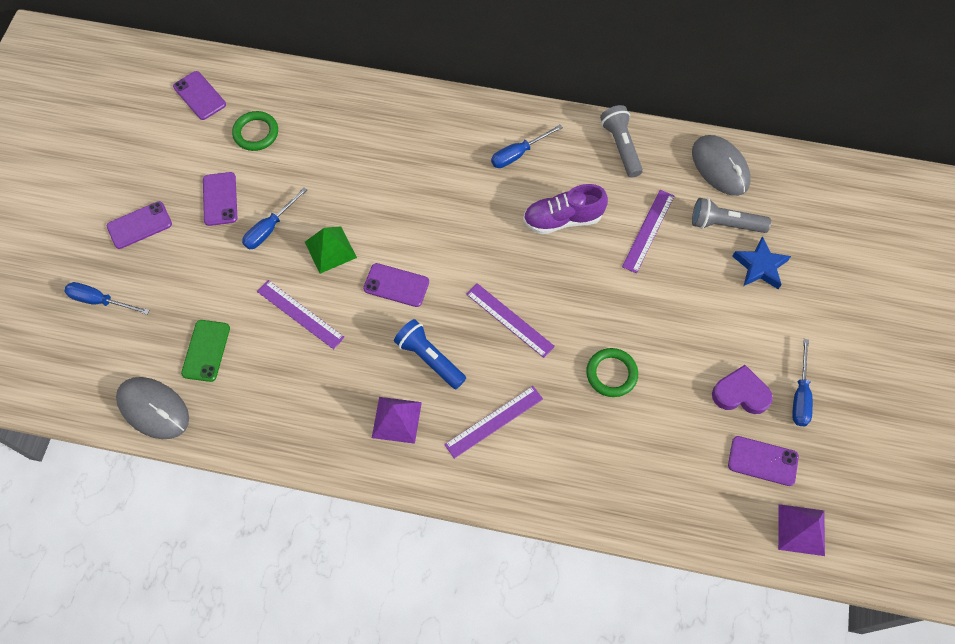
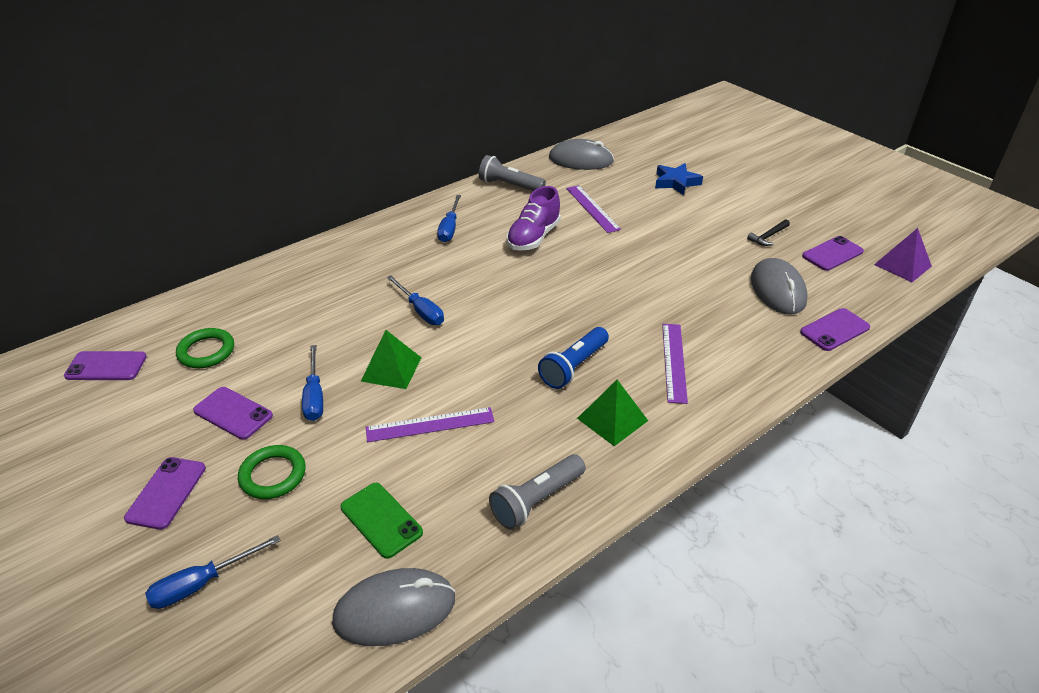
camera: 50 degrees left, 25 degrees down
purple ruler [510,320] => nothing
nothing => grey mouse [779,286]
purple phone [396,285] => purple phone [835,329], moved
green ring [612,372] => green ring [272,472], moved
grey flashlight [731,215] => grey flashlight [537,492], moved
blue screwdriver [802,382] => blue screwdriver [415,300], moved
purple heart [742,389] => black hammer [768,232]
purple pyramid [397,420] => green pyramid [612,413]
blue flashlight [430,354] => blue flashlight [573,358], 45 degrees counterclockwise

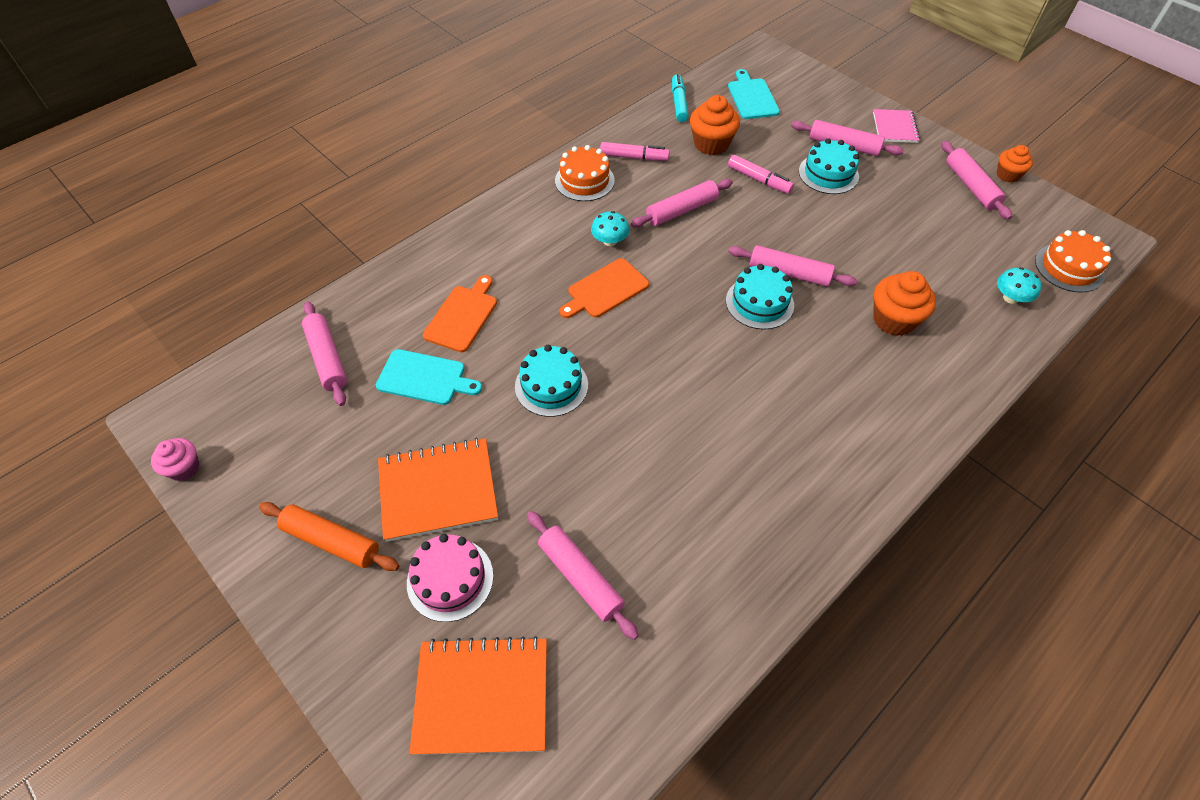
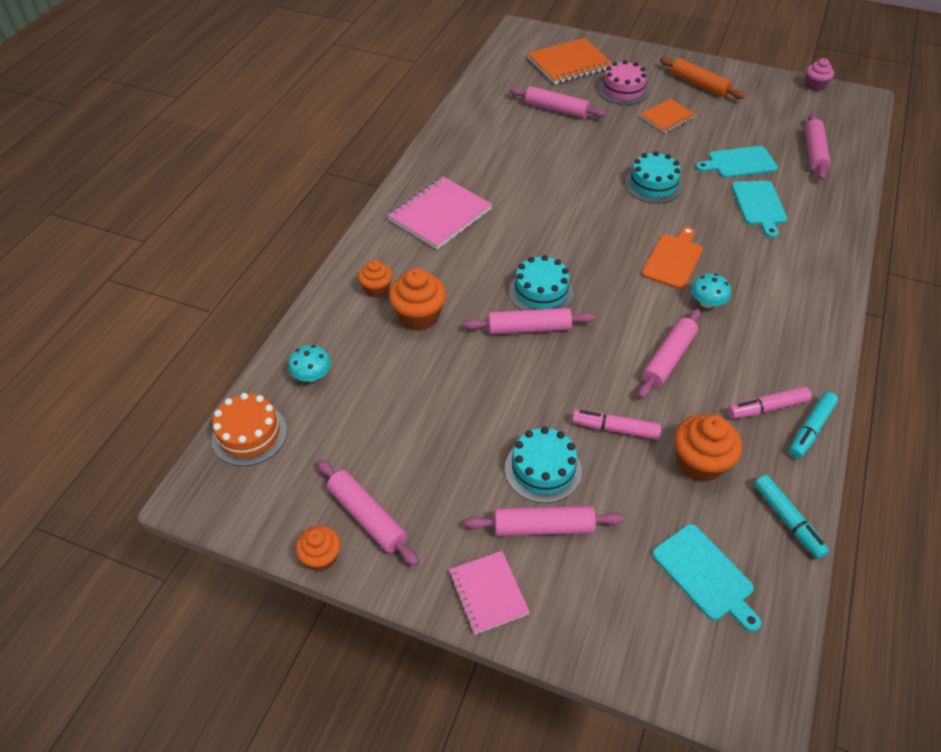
camera: 155 degrees right, 5 degrees down
orange cake [585,173] => nothing
nothing => orange cupcake [375,279]
nothing => pink notebook [440,213]
nothing => turquoise marker [813,425]
orange cutting board [460,313] => turquoise cutting board [759,209]
orange rolling pin [329,536] => orange rolling pin [702,78], 45 degrees clockwise
pink rolling pin [324,354] => pink rolling pin [818,147], 60 degrees clockwise
orange notebook [438,490] => orange notebook [668,116], x0.61

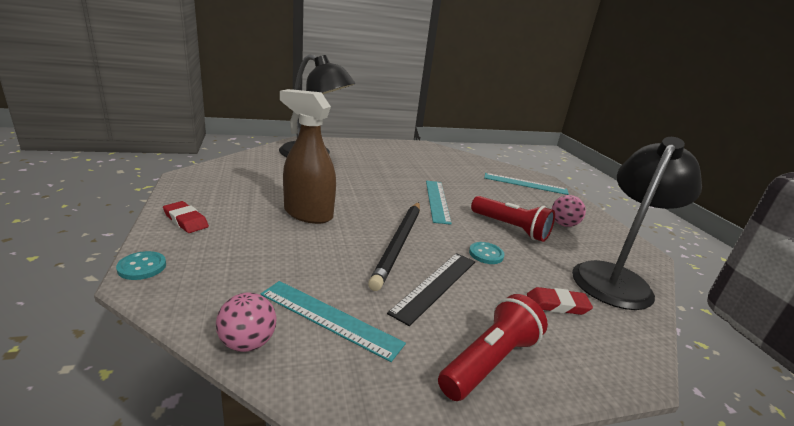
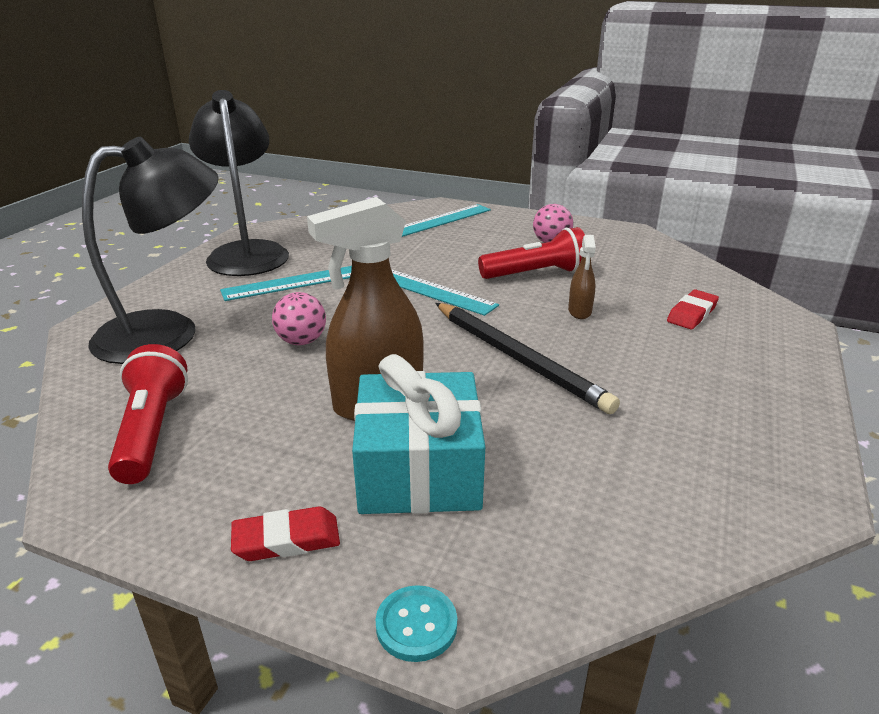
camera: 50 degrees left, 5 degrees up
black ruler [431,289] => nothing
nothing => turquoise gift [418,434]
pink ball [246,322] => pink ball [299,318], moved
turquoise ruler [333,321] => turquoise ruler [286,283], moved
red flashlight [493,347] => red flashlight [148,414], moved
black lamp [637,223] => black lamp [239,183], moved
turquoise button [487,253] => brown spray bottle [582,277]

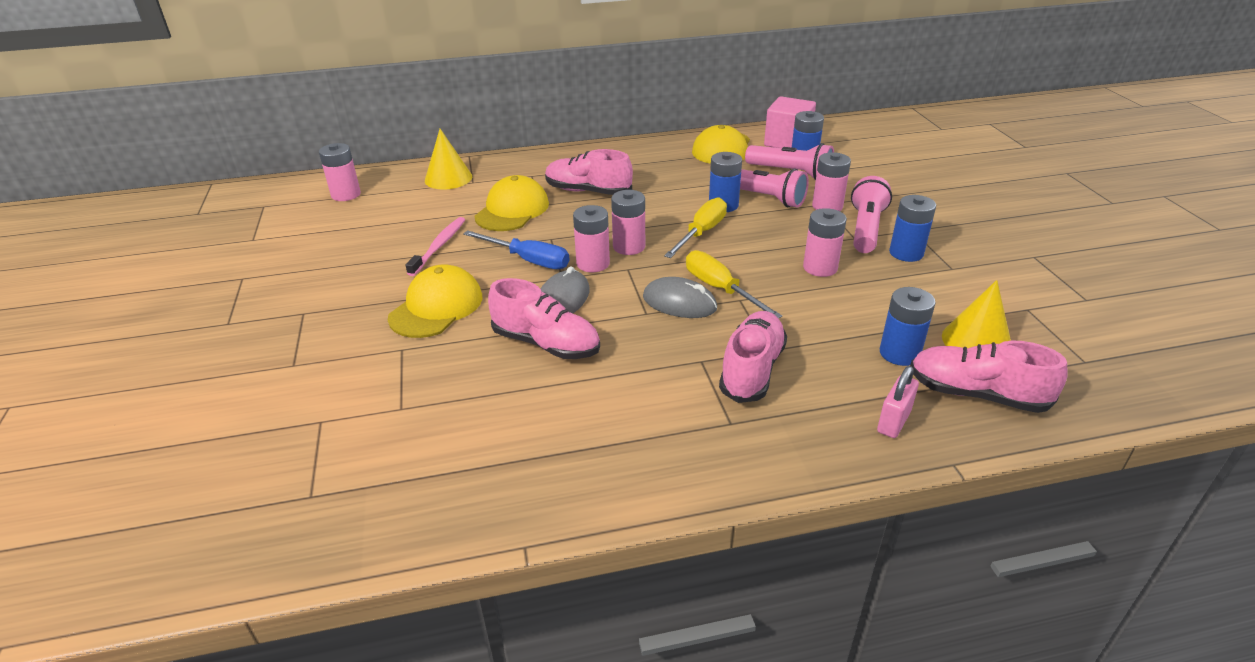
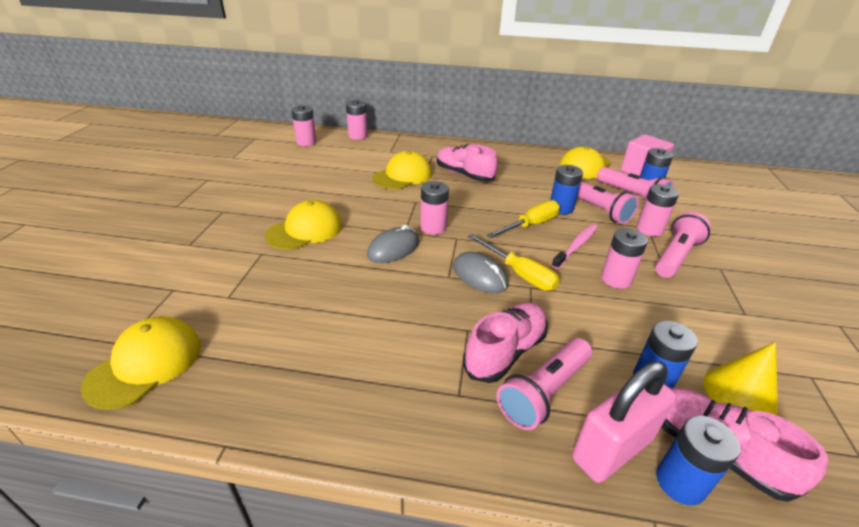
camera: 20 degrees right, 0 degrees up
yellow cone [448,159] => nothing
blue screwdriver [516,249] => nothing
pink shoe [544,318] => nothing
nothing => yellow cap [141,363]
nothing => pink flashlight [544,384]
pink toothbrush [435,246] => pink toothbrush [574,246], moved
pink battery [628,222] => pink battery [357,120], moved
blue battery [912,228] => blue battery [698,460], moved
yellow screwdriver [734,284] => yellow screwdriver [514,262], 150 degrees clockwise
pink padlock [898,402] => pink padlock [624,422], x1.80

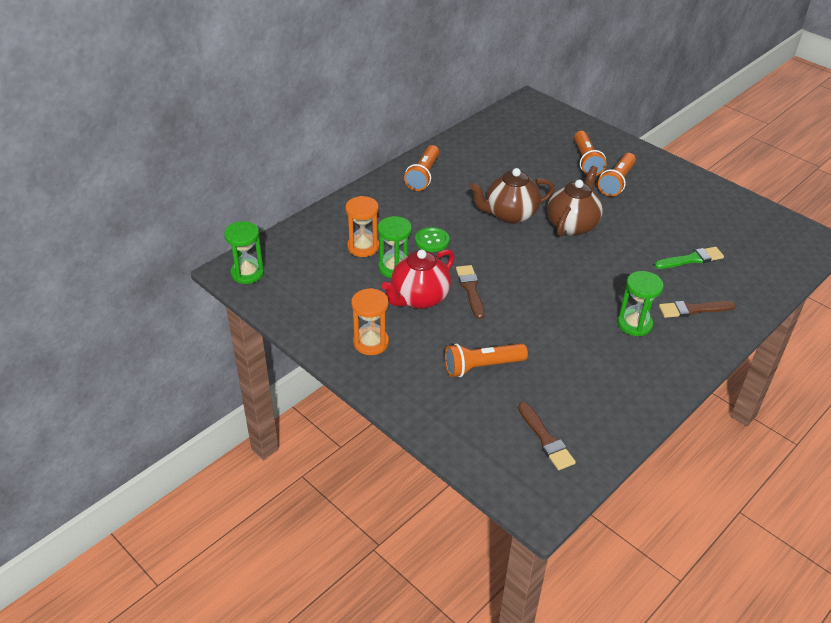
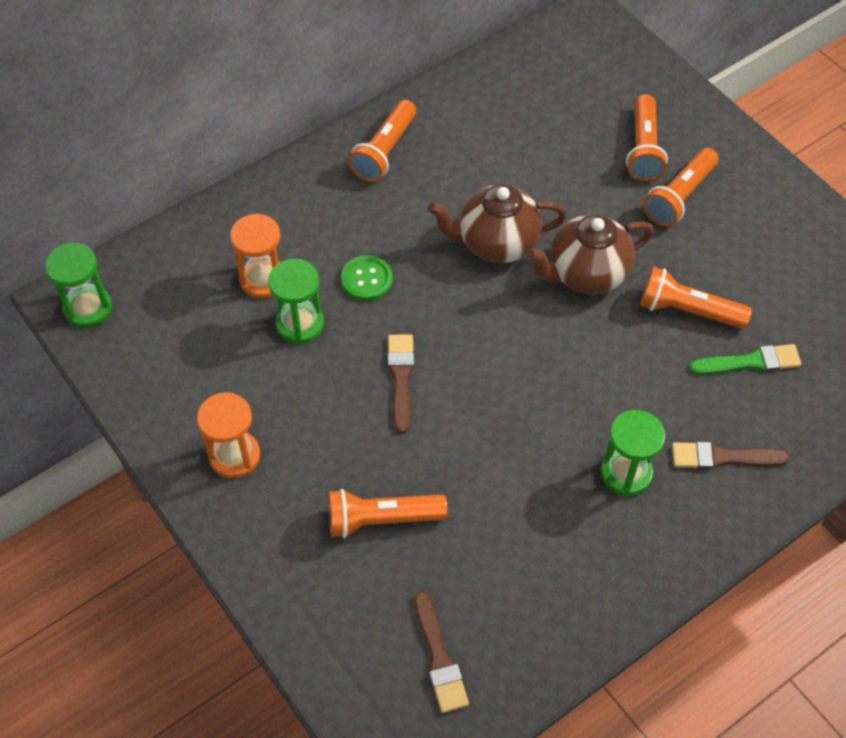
camera: 10 degrees right, 15 degrees up
red teapot [418,279] => nothing
nothing => orange flashlight [696,298]
brown teapot [575,201] => brown teapot [590,254], 150 degrees counterclockwise

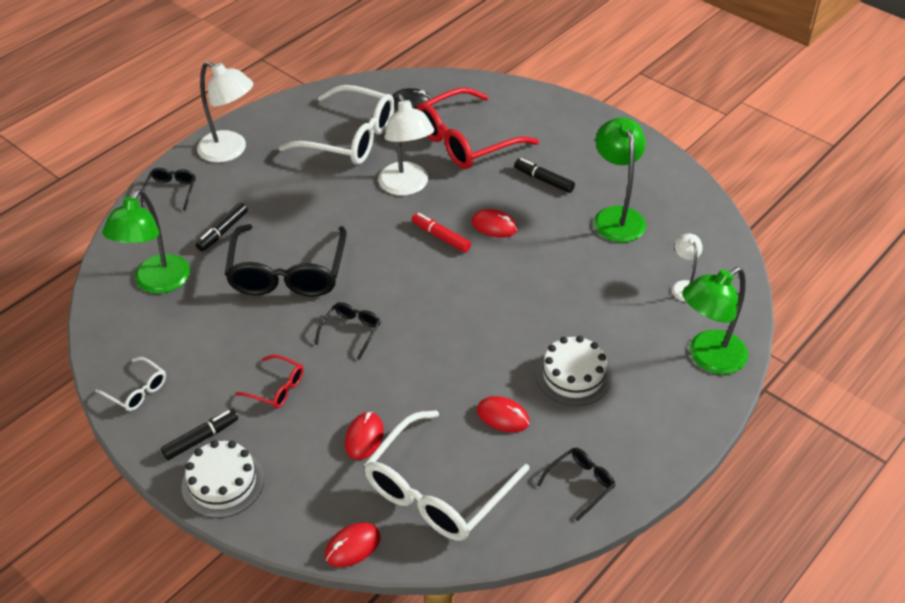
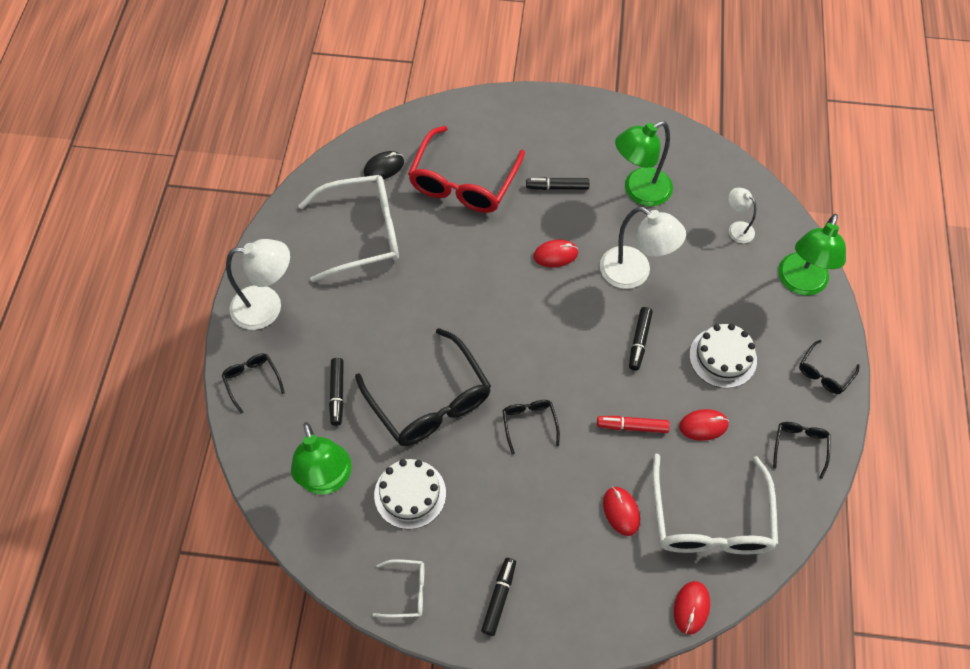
camera: 35 degrees left, 15 degrees up
red glasses [269,381] => nothing
nothing => black marker [641,339]
nothing => black glasses [829,367]
white cake [222,479] => white cake [410,494], moved
white lamp [406,145] => white lamp [643,248], moved
red marker [441,233] => red marker [633,424], moved
green lamp [620,179] => green lamp [644,163], 75 degrees counterclockwise

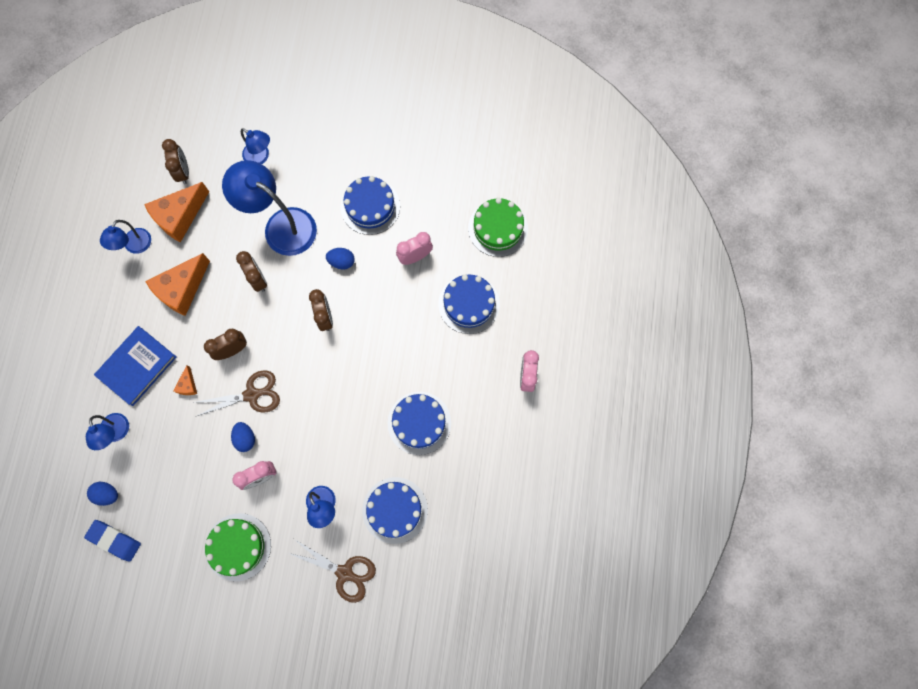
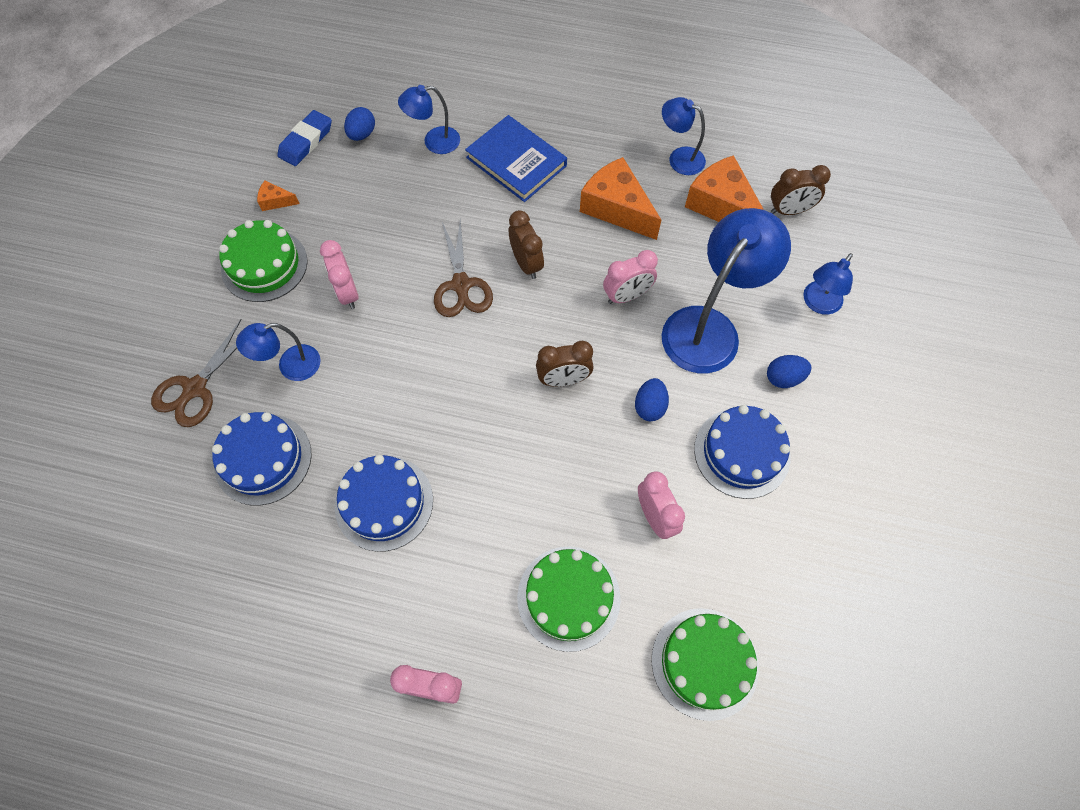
camera: 95 degrees right, 10 degrees down
orange cheese [185,380] => orange cheese [278,196], moved
blue egg [243,437] => blue egg [789,371], moved
brown clock [251,271] => pink clock [630,277]
blue cake [469,304] => green cake [569,599]

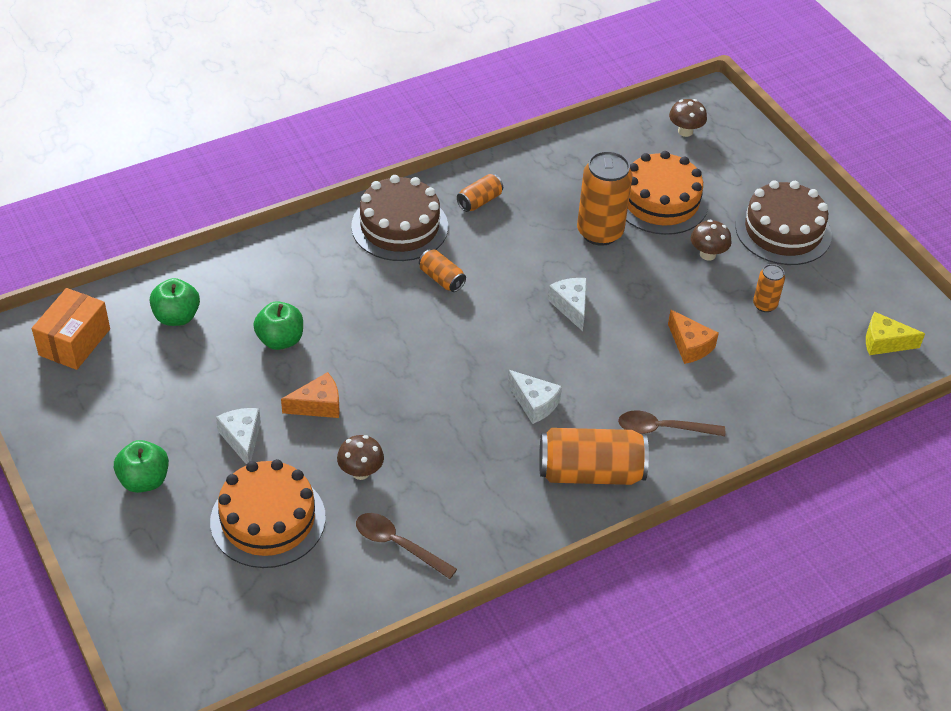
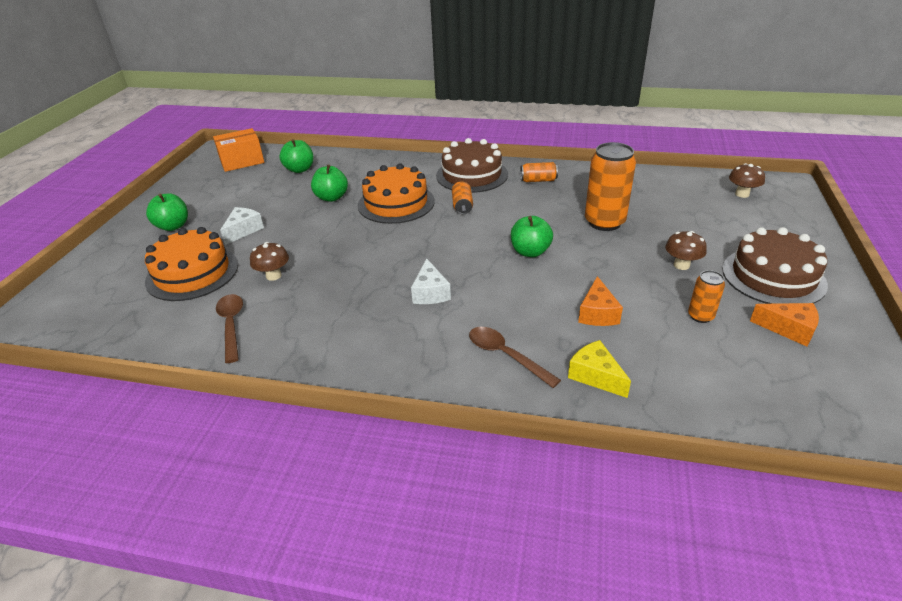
camera: 45 degrees right, 10 degrees down
orange can [594,456] => nothing
orange cheese [310,395] => orange cheese [784,325], moved
orange cake [667,193] => orange cake [396,194], moved
yellow cheese [895,333] => yellow cheese [599,369], moved
white cheese [567,304] => green apple [532,236]

